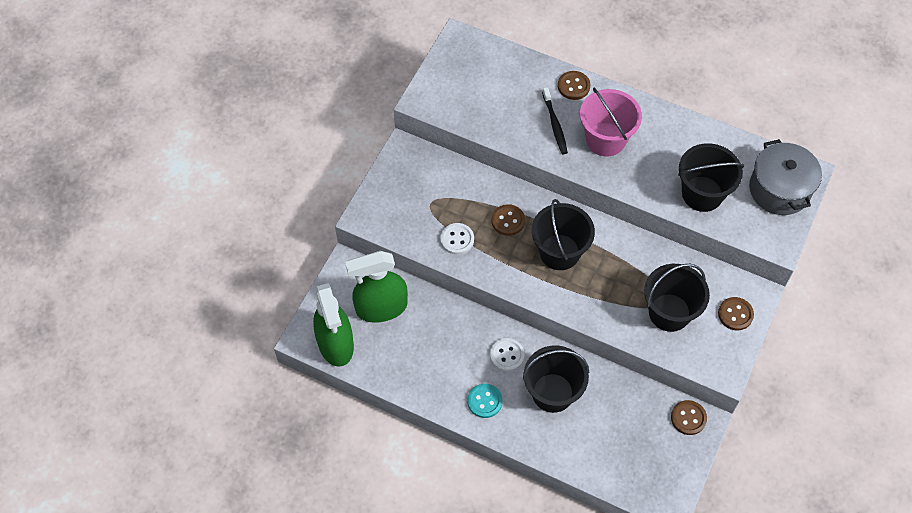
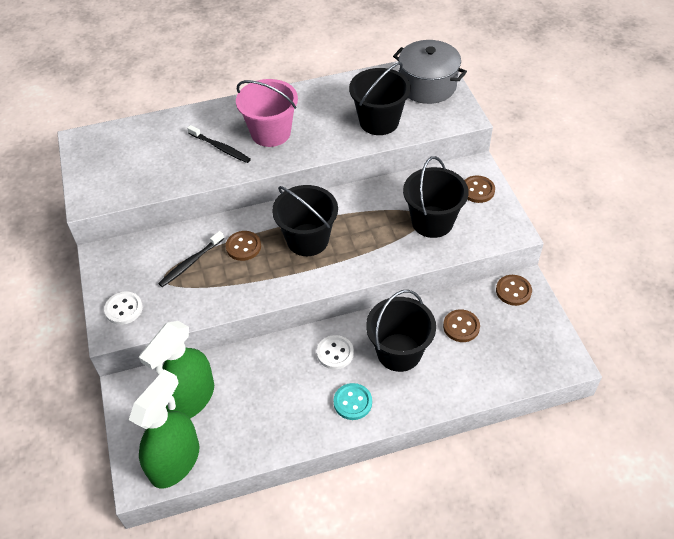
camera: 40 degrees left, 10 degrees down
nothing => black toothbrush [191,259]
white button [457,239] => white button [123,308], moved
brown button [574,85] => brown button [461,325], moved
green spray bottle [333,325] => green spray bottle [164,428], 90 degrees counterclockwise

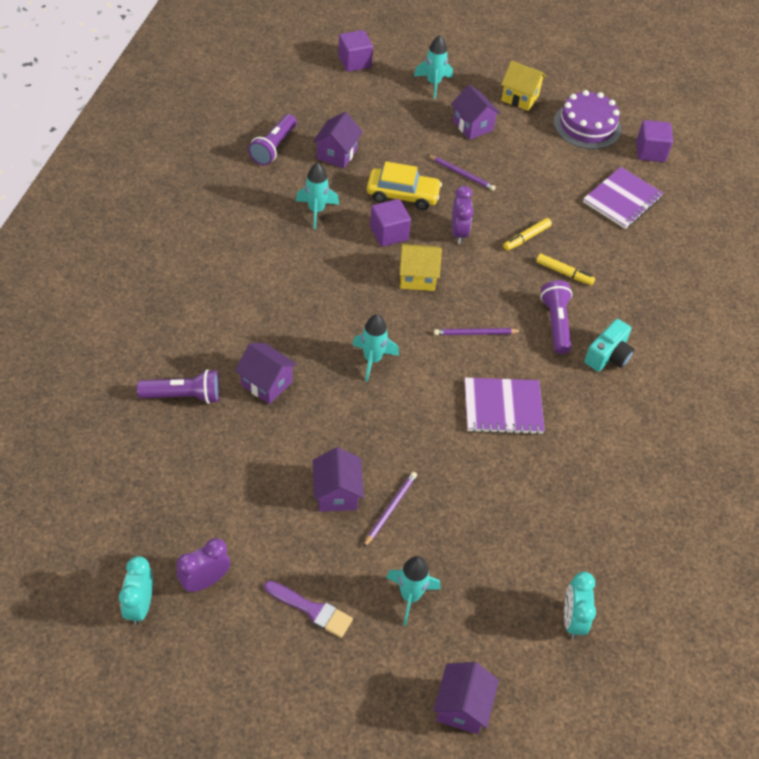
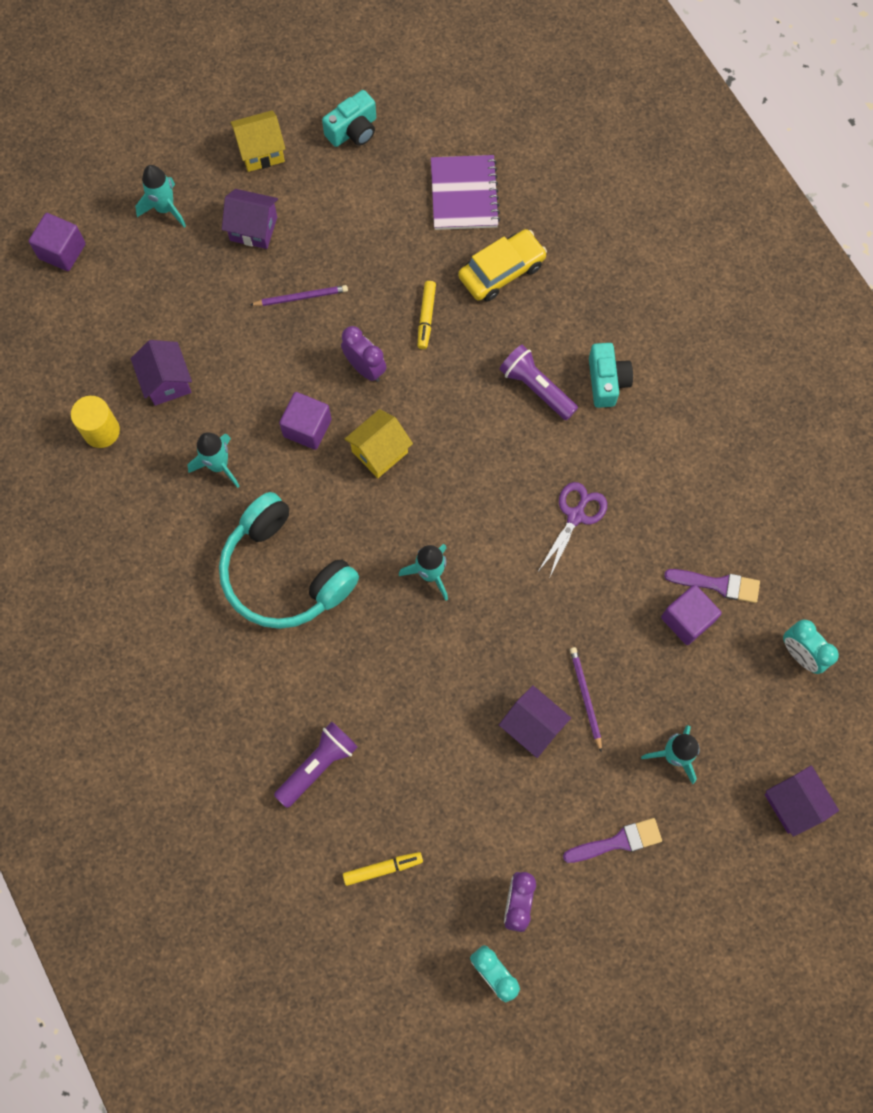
camera: 40 degrees left, 20 degrees up
purple house [266,373] => nothing
purple pencil [477,331] => nothing
nothing => turquoise headphones [289,560]
nothing => purple brush [712,586]
yellow car [404,185] => yellow car [502,265], moved
yellow marker [565,269] => yellow marker [383,869], moved
purple cube [654,141] => purple cube [691,615], moved
purple flashlight [272,139] => yellow cylinder [95,422]
purple notebook [505,406] => purple scissors [572,530]
purple cake [588,119] => turquoise camera [349,118]

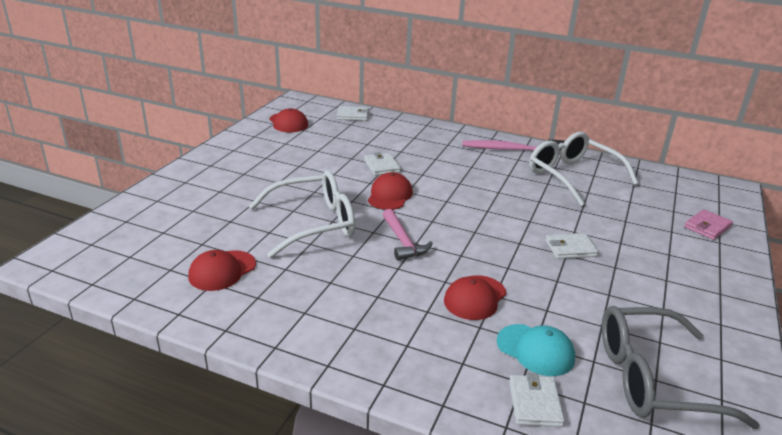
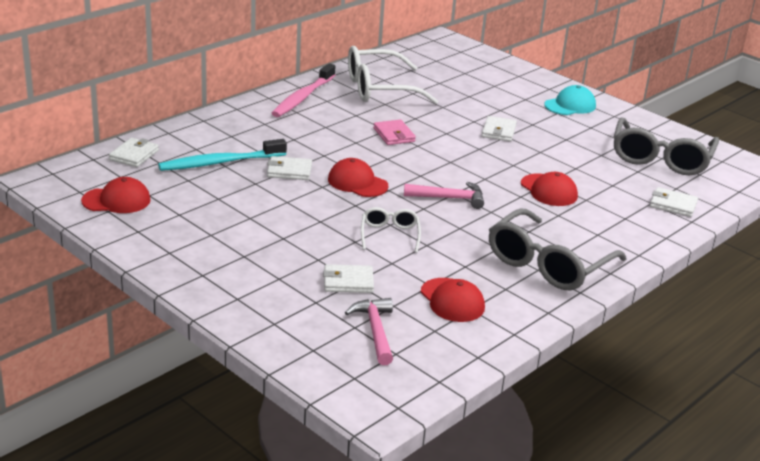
camera: 70 degrees left, 0 degrees up
nothing => turquoise toothbrush [222,155]
nothing => white wallet [348,278]
nothing => pink hammer [369,331]
nothing => grey glasses [557,249]
turquoise cap [536,350] => turquoise cap [570,100], moved
pink wallet [708,224] => pink wallet [394,132], moved
white glasses [302,214] => white glasses [391,230], x0.51

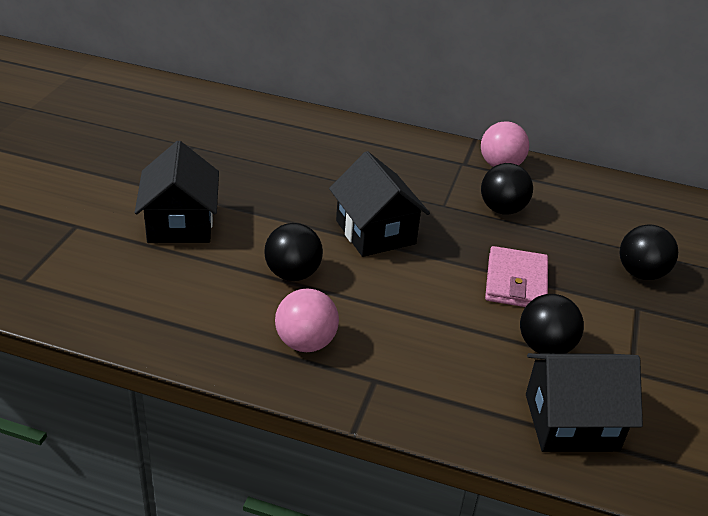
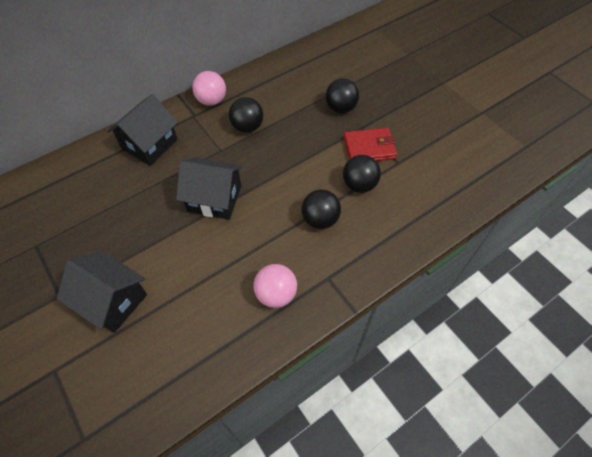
camera: 50 degrees left, 20 degrees up
pink wallet [516,276] => nothing
nothing => red wallet [370,144]
black ball [293,252] => black ball [321,209], moved
black house [584,402] => black house [142,129], moved

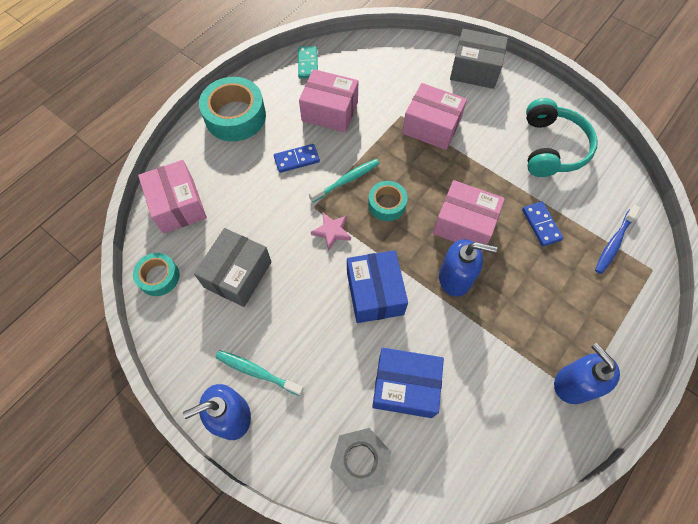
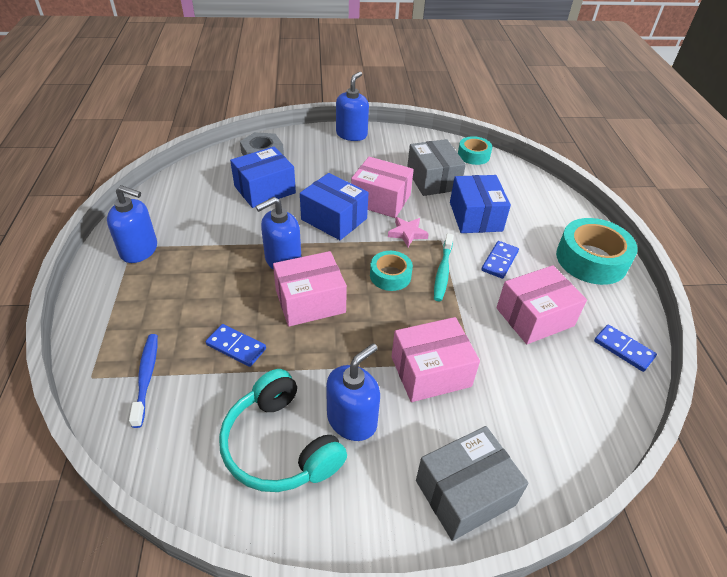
camera: 135 degrees right, 20 degrees down
turquoise toothbrush [259,373] => nothing
nothing => blue soap dispenser [353,392]
nothing => blue box [480,204]
pink box [172,197] => pink box [382,187], moved
turquoise domino [308,62] => blue domino [625,348]

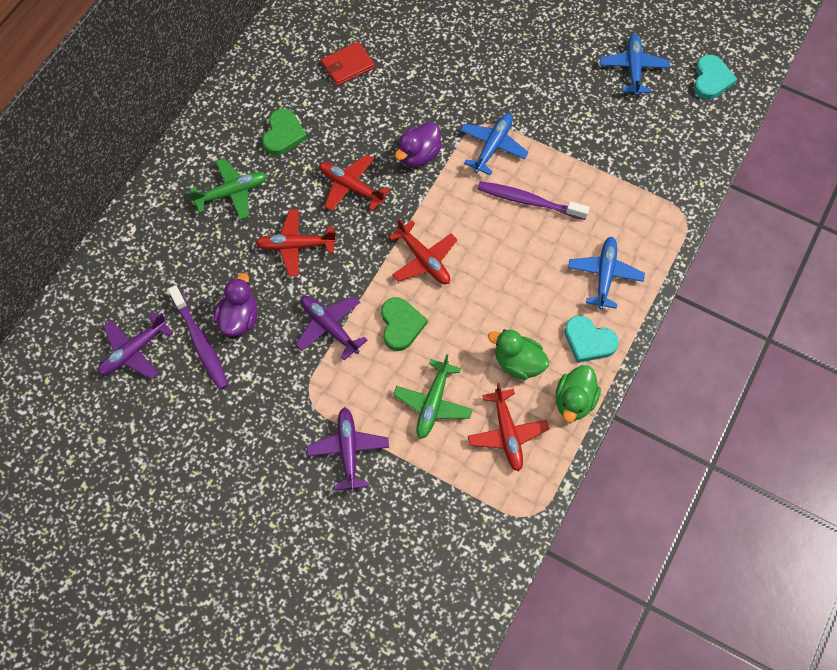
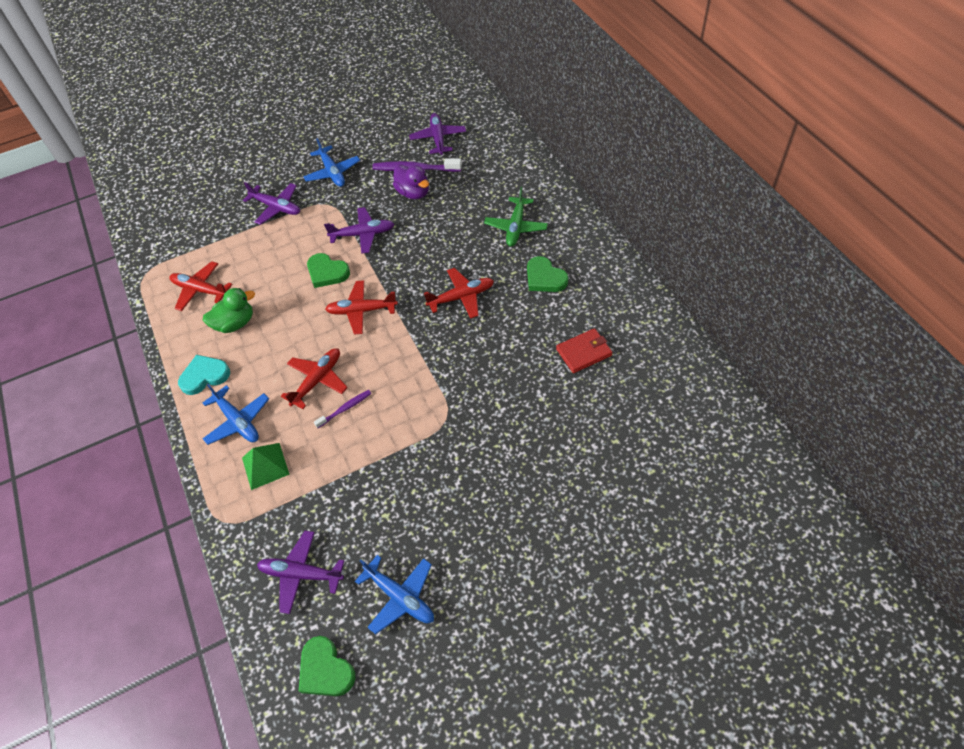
camera: 130 degrees right, 10 degrees down
green plane [433,396] => nothing
purple duck [418,144] => nothing
green duck [578,393] => nothing
nothing => green pyramid [266,466]
nothing => purple plane [300,572]
red plane [296,242] => red plane [314,378], moved
blue plane [494,144] => blue plane [331,162], moved
turquoise heart [715,77] => green heart [327,666]
red wallet [348,64] => red wallet [584,350], 60 degrees clockwise
purple toothbrush [533,200] => purple toothbrush [342,409], x0.57

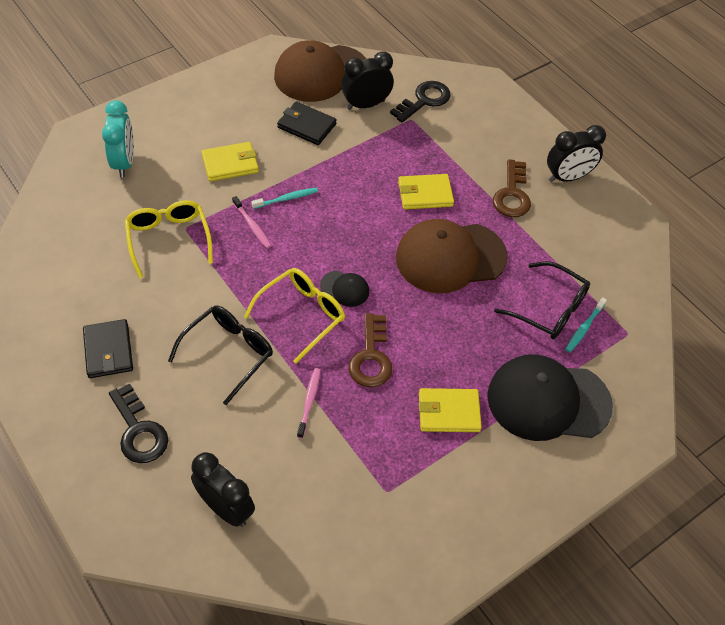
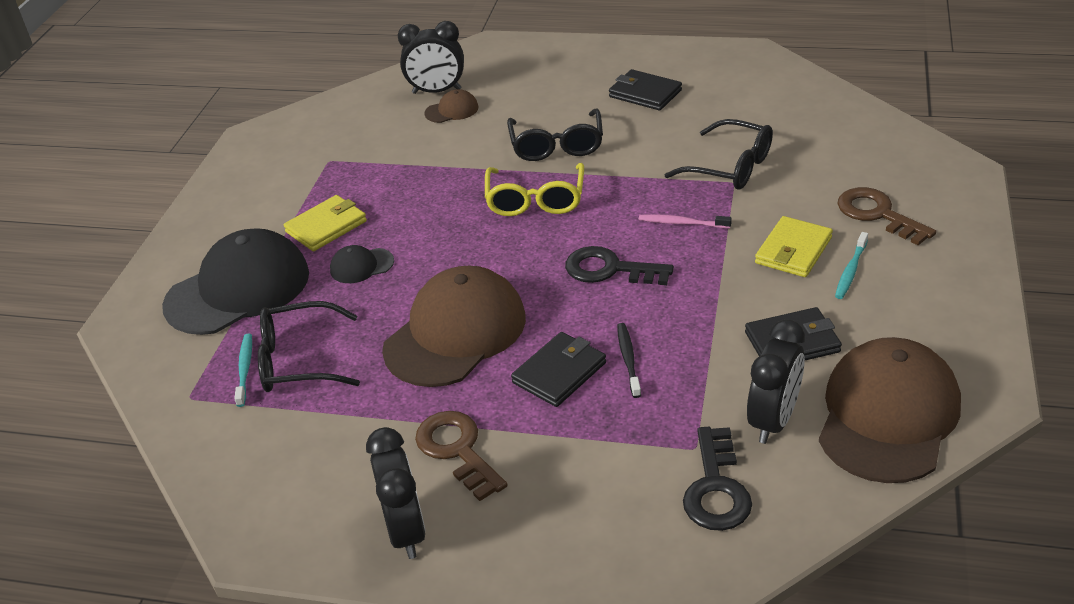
camera: 145 degrees right, 15 degrees down
turquoise clock [118,138] => nothing
pink toothbrush [308,403] => nothing
nothing => brown cap [451,106]
nothing => black toothbrush [629,360]
black key [138,423] => black key [619,265], moved
turquoise toothbrush [284,198] => turquoise toothbrush [851,265], moved
black cap [344,289] => black cap [362,264], moved
brown key [370,350] => brown key [886,216], moved
yellow glasses [169,239] => black glasses [719,154]
yellow wallet [426,191] => black wallet [558,369]
black clock [576,153] => black clock [396,493], 135 degrees clockwise

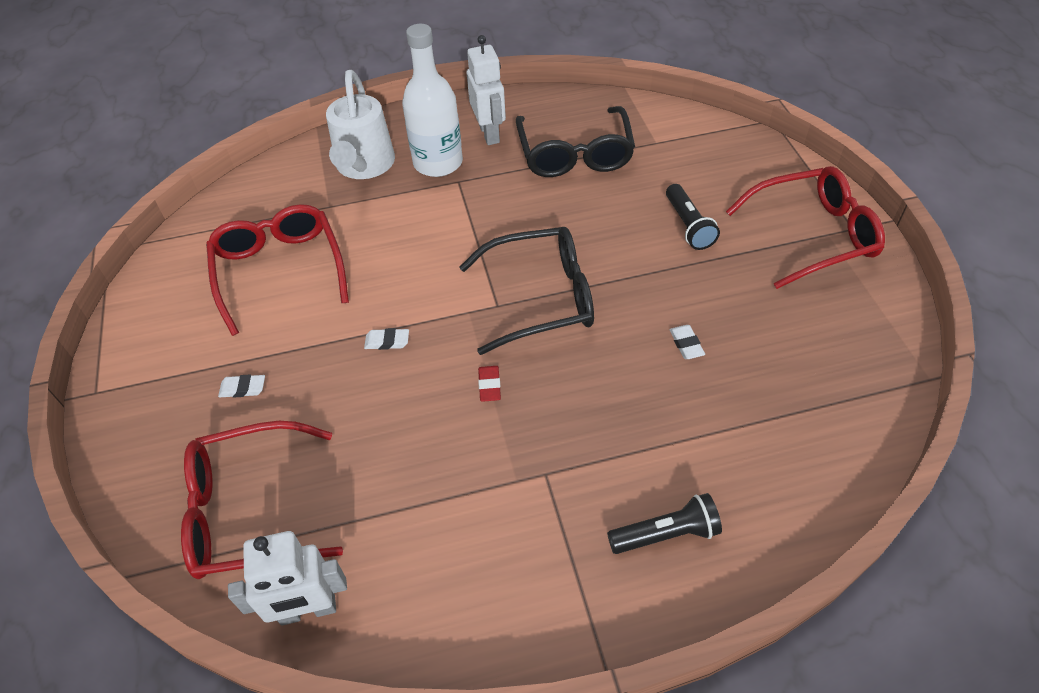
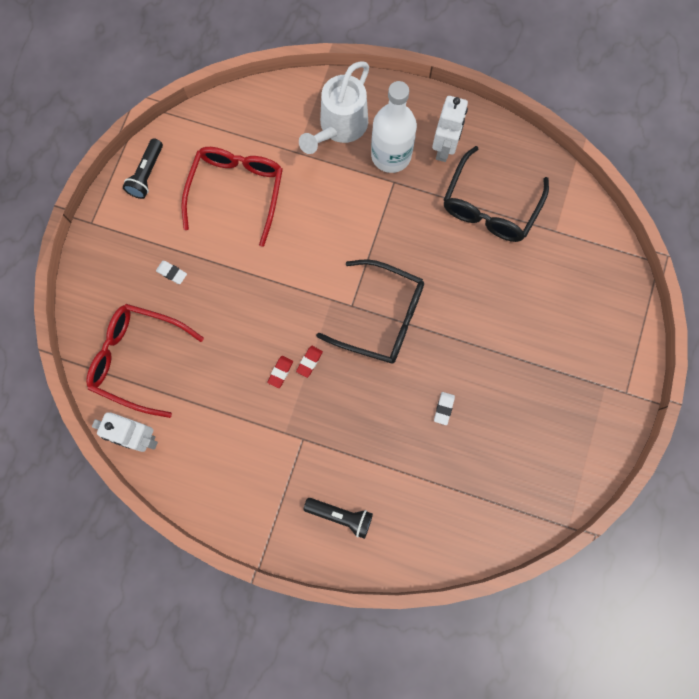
camera: 30 degrees right, 25 degrees up
white eraser [386,339] => nothing
red glasses [805,227] => nothing
nothing => red eraser [280,372]
black flashlight [693,217] => black flashlight [143,168], moved

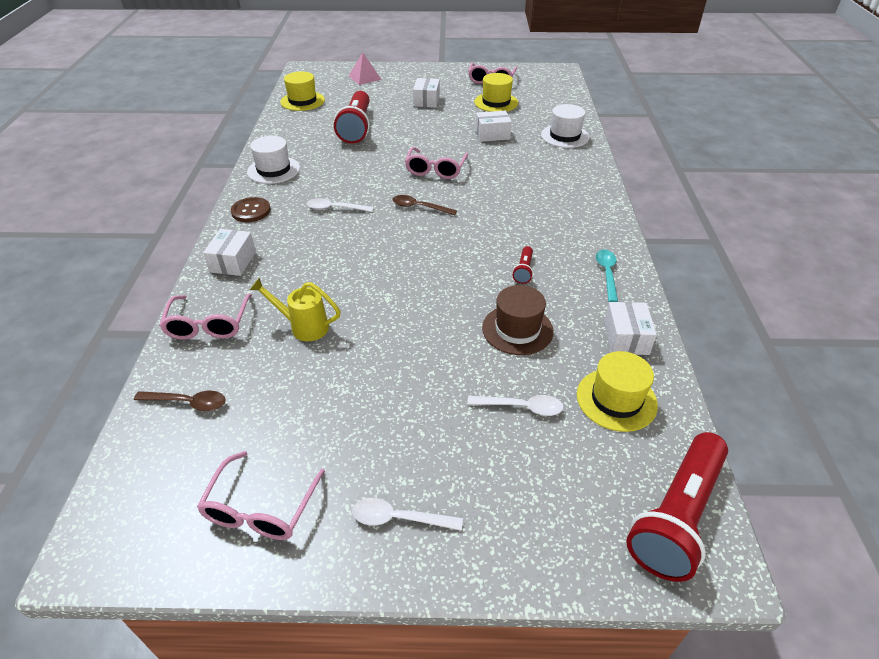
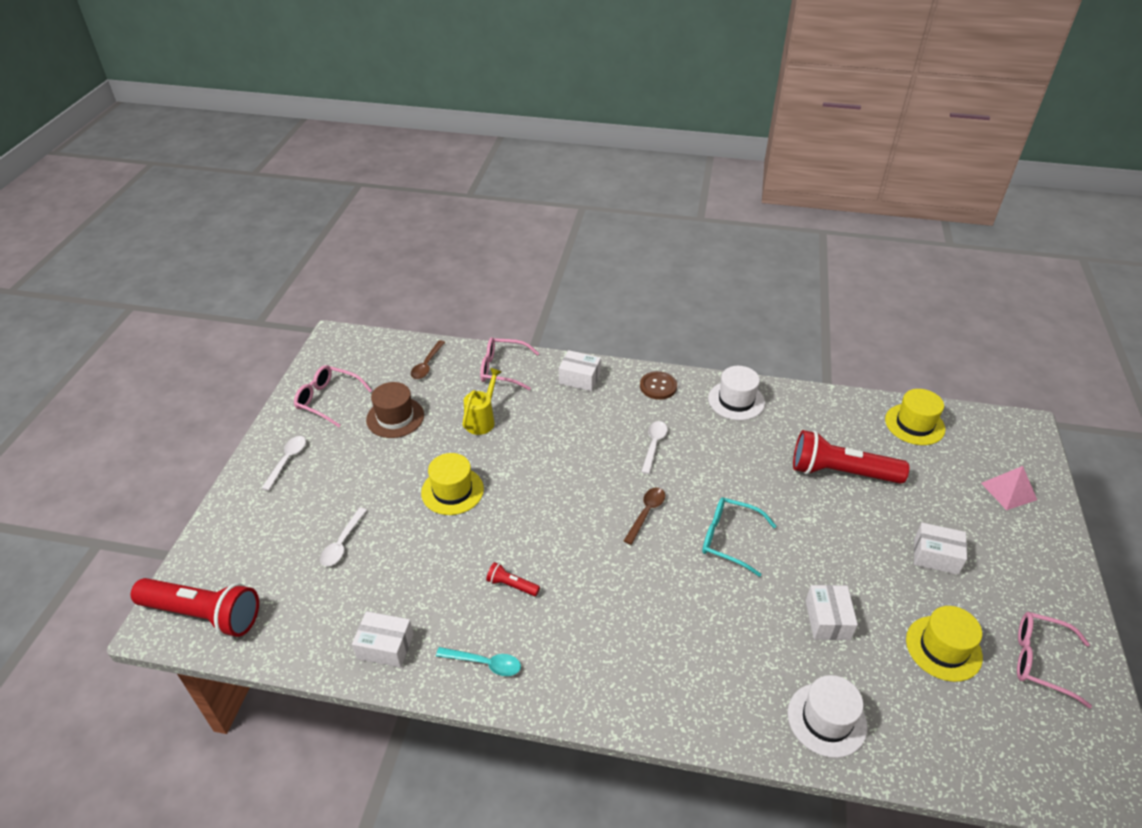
camera: 100 degrees right, 0 degrees up
brown hat [518,320] => brown hat [395,410], moved
yellow hat [617,391] => yellow hat [452,484], moved
pink glasses [436,163] => turquoise glasses [739,537]
red flashlight [677,507] => red flashlight [195,607], 150 degrees clockwise

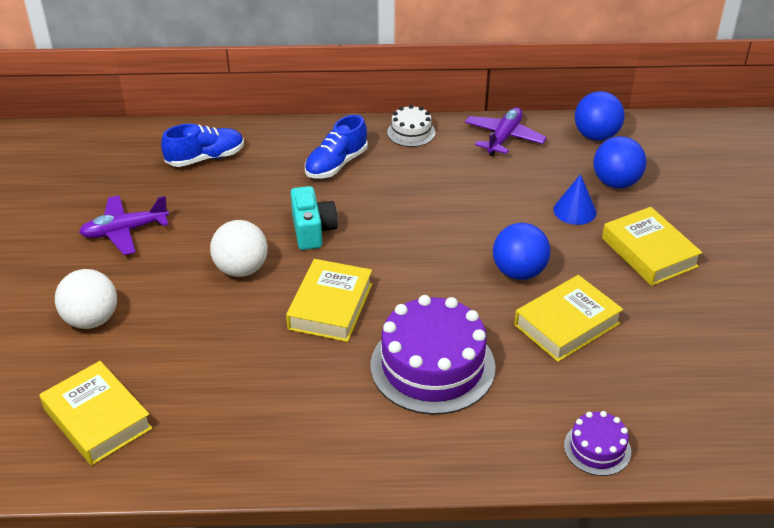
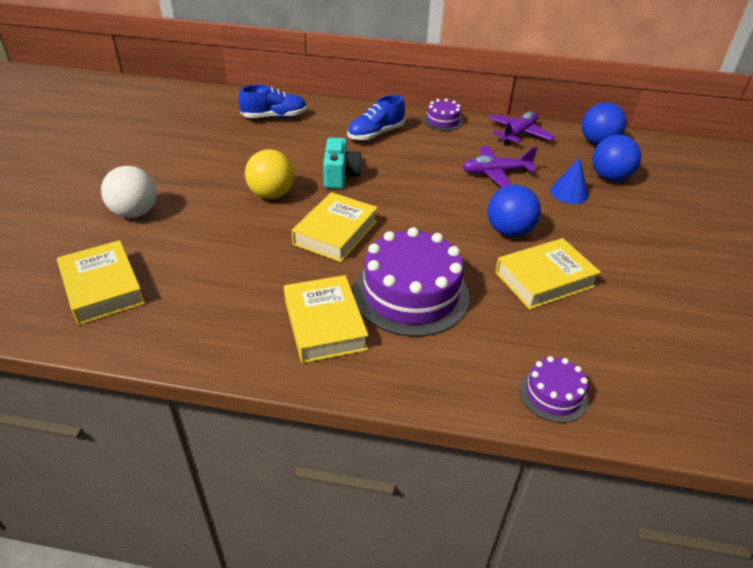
camera: 10 degrees right, 0 degrees up
purple plane [124,225] => purple plane [500,167], moved
yellow book [652,246] => yellow book [326,319], moved
white ball [239,248] => yellow ball [270,174]
white cake [411,126] => purple cake [443,115]

